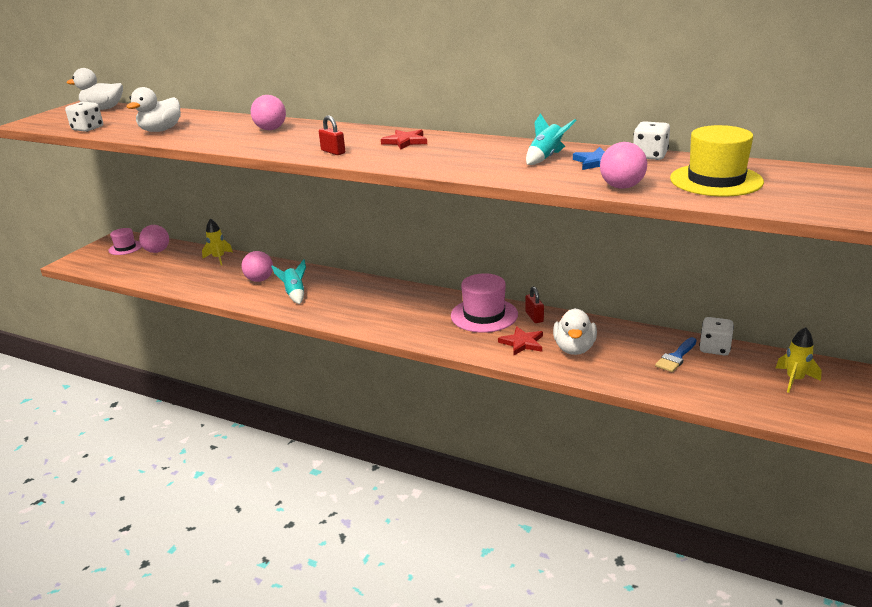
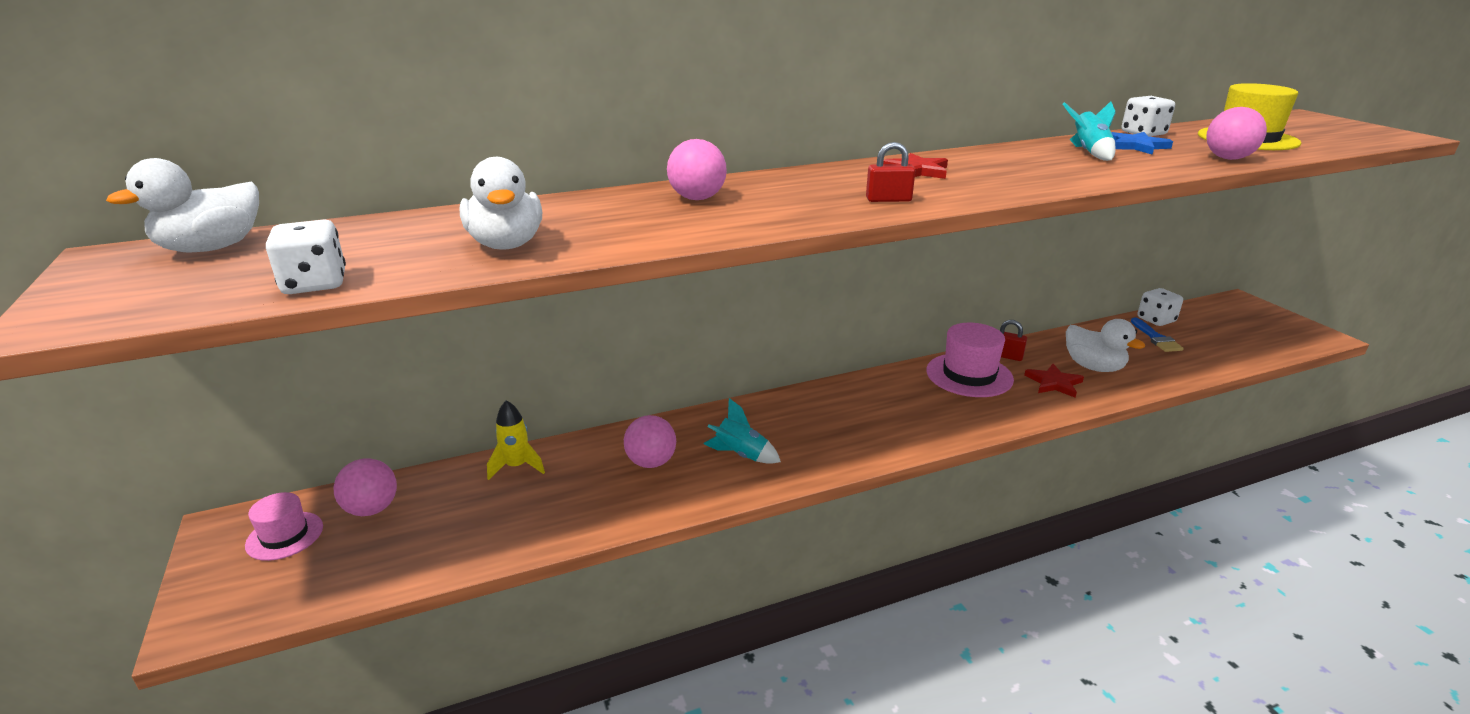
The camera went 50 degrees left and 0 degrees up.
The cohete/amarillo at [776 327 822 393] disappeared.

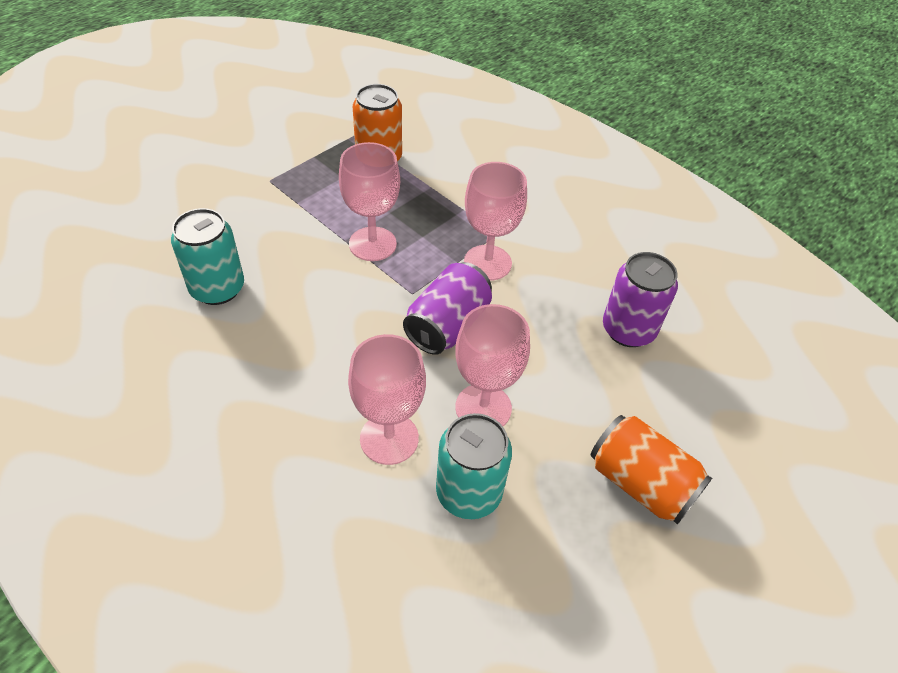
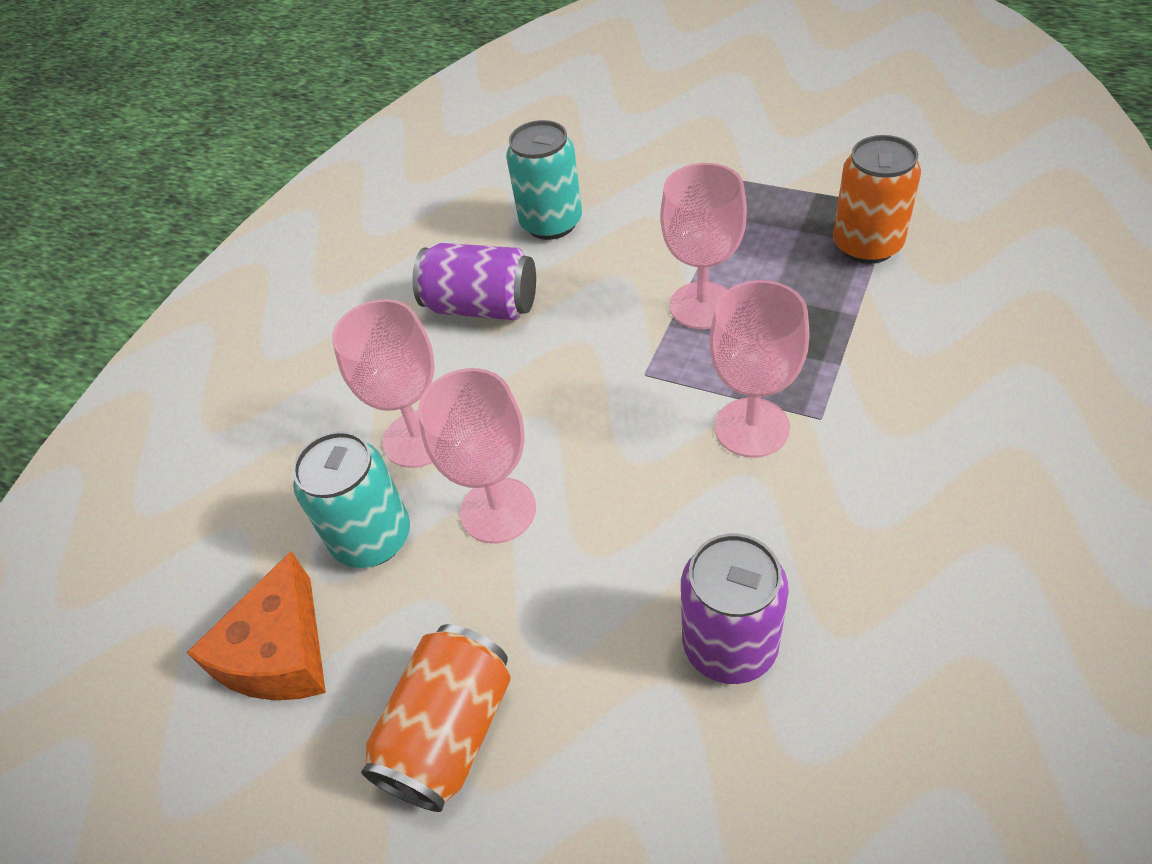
The camera went 80 degrees right and 0 degrees up.
The queso/naranja at [187 551 326 701] appeared.
The lata/morado moved from [403 262 492 355] to [412 243 536 320].

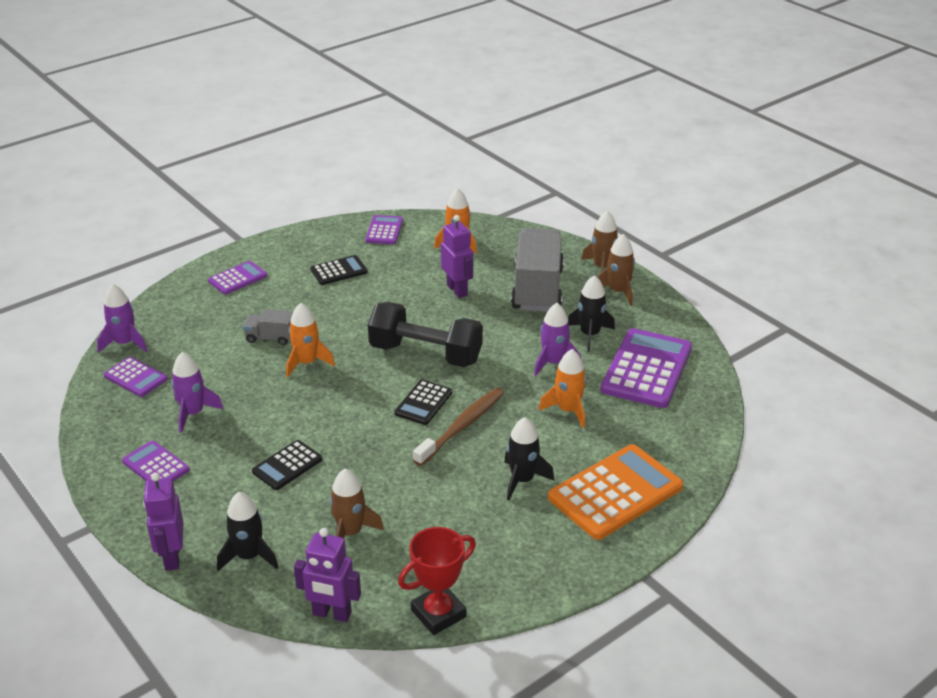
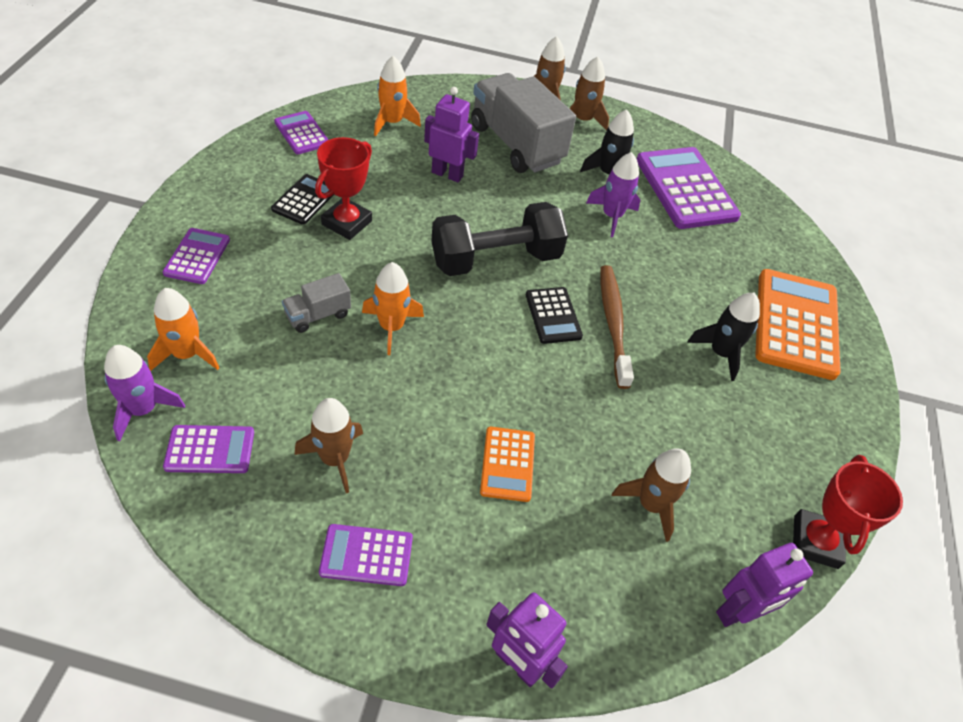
The camera went 45 degrees left and 15 degrees up.
The cohete/naranja moved from [538 349 586 428] to [147 288 219 371].
The cohete/morado at [171 352 223 433] became the cohete/marrón at [295 398 363 493].
The trofeo/rojo at [315 137 372 240] appeared.
The calculadora/negro at [252 440 323 490] became the calculadora/naranja at [480 427 535 502].
The cohete/negro at [217 492 278 571] disappeared.

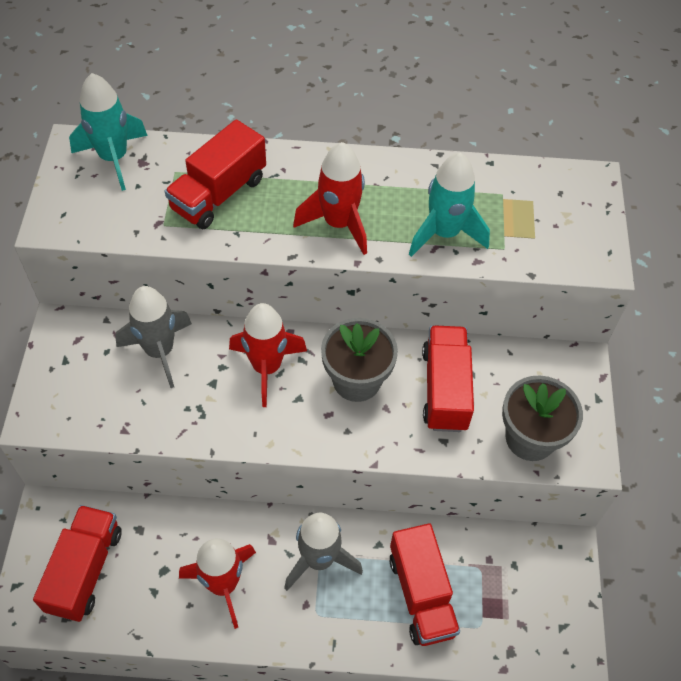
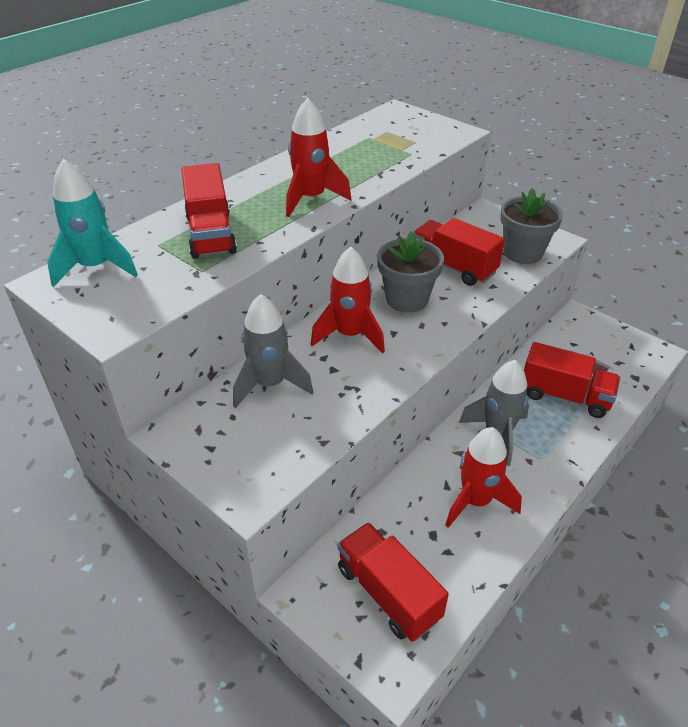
The camera went 50 degrees left and 15 degrees down.
The cohete/turquesa at [409 153 490 257] disappeared.

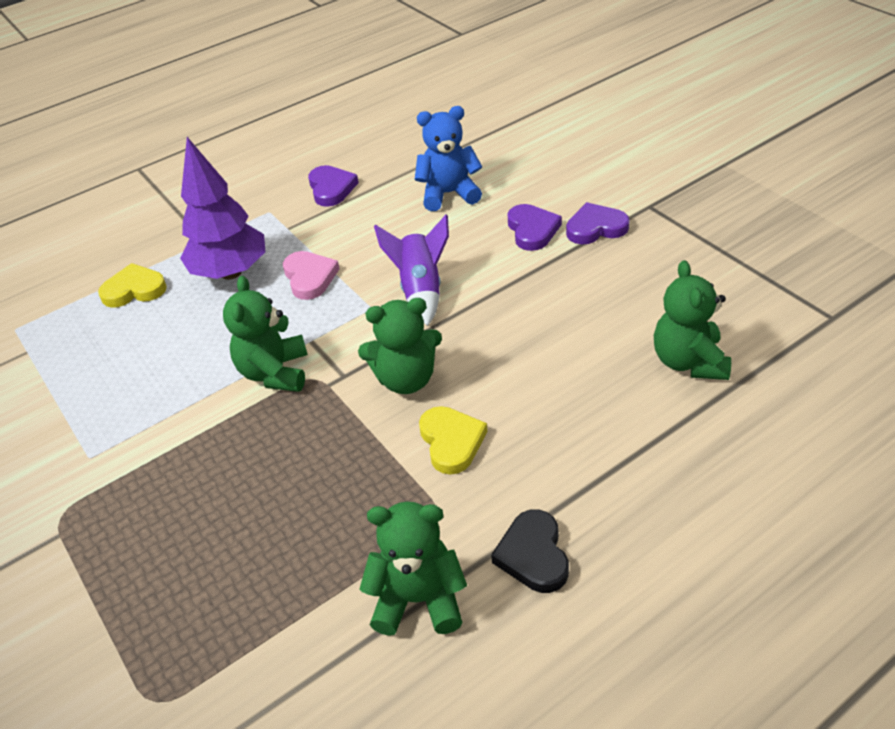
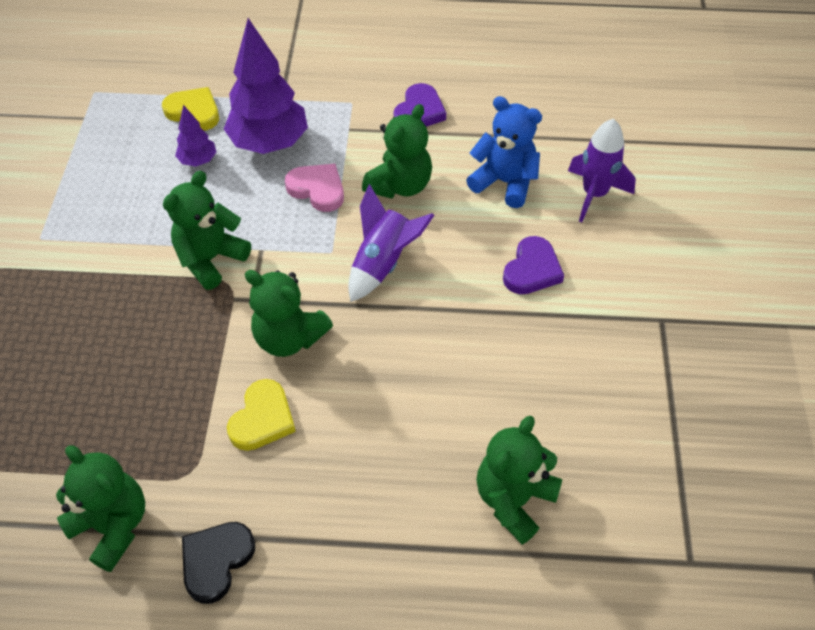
The camera went 35 degrees right and 10 degrees up.
The árbol/morado at [175 105 216 167] appeared.
The corazón/rosa at [283 251 340 300] turned 75 degrees counterclockwise.
The osito/verde at [362 104 432 199] appeared.
The cohete/morado at [568 119 636 222] appeared.
The corazón/morado at [566 202 630 244] disappeared.

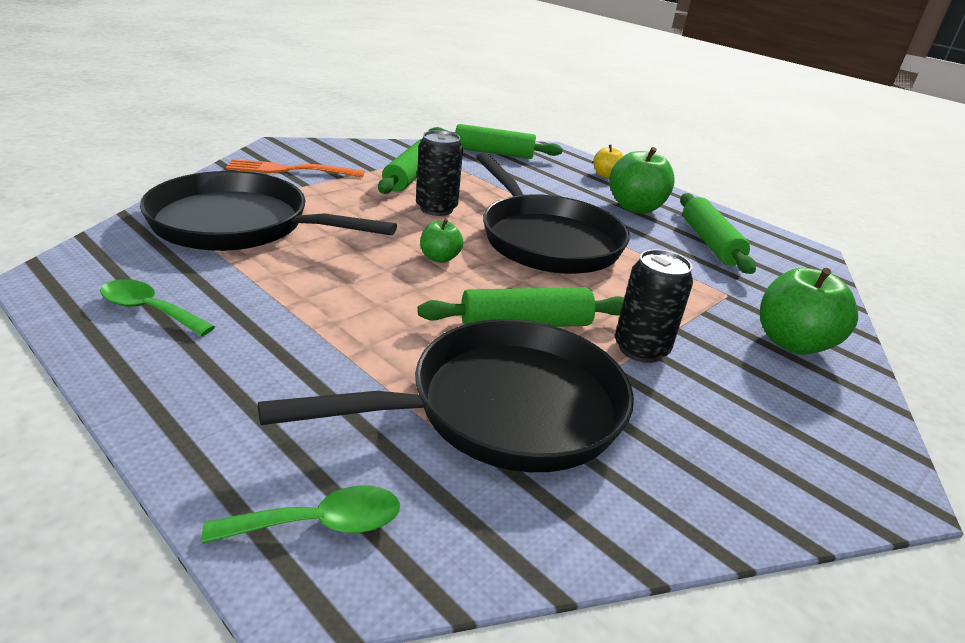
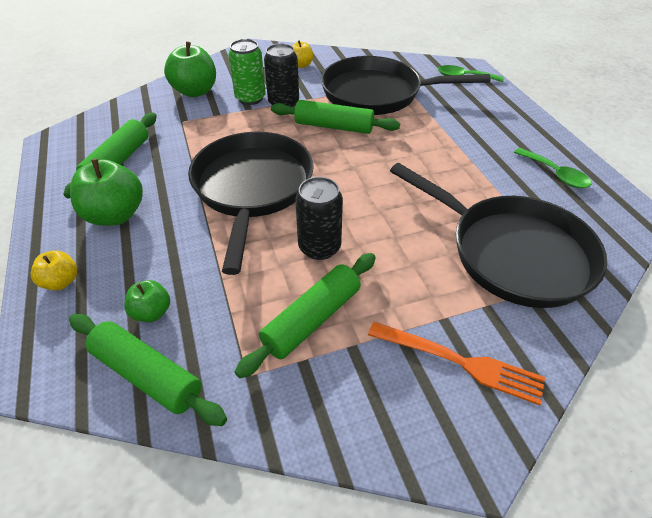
The camera went 150 degrees left and 15 degrees up.
The manzana/verde moved from [420 219 463 263] to [124 280 170 322].
The lata/verde at [228 39 266 105] appeared.
The manzana/amarillo at [292 40 313 68] appeared.

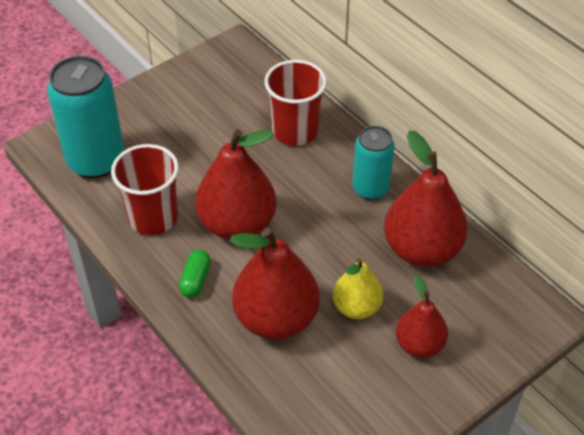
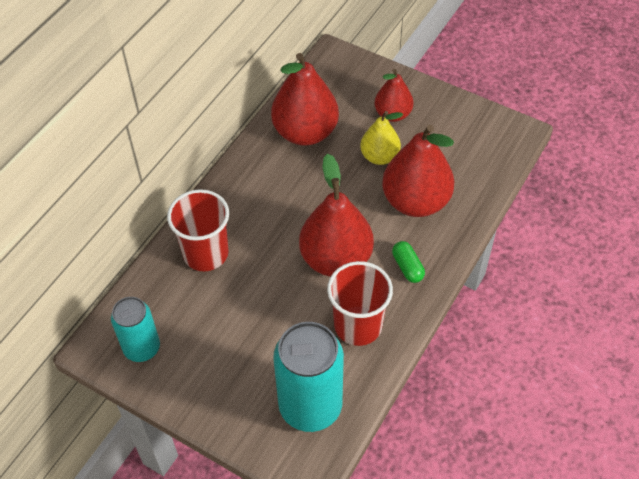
The camera went 110 degrees left and 5 degrees up.
The lata/turquesa moved from [352 126 395 200] to [111 297 160 362].
The cápsula/verde at [179 250 211 298] turned 75 degrees clockwise.

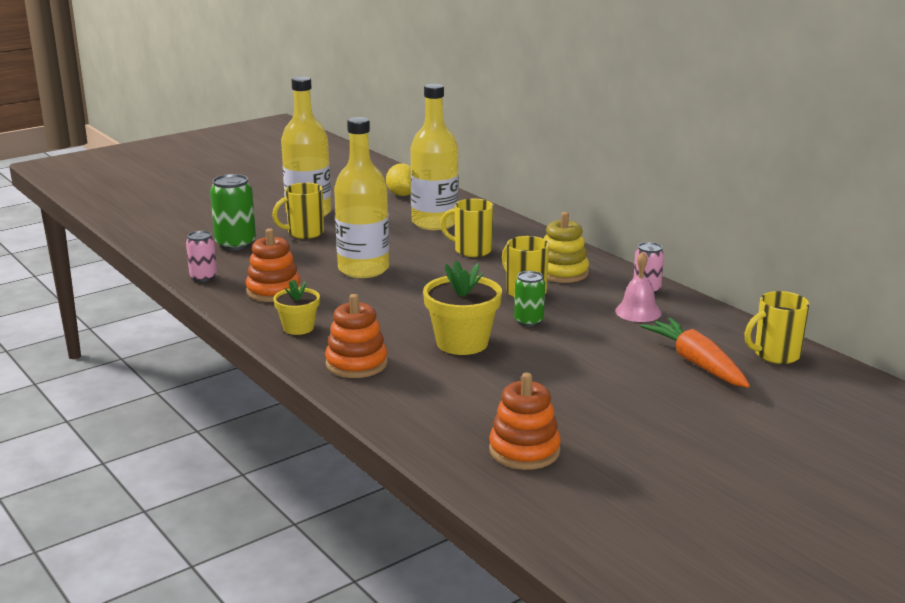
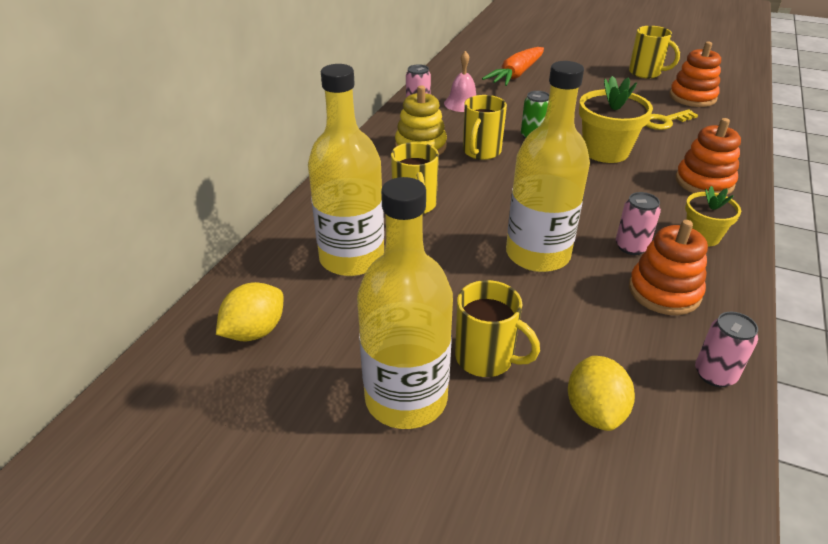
The camera went 120 degrees left and 15 degrees up.
The lata/verde at [210 174 256 251] was replaced by the limón/amarillo at [568 356 635 431].
The lata/rosa at [616 192 661 255] appeared.
The taza/amarillo moved from [744 291 810 364] to [629 26 680 78].
The llave/amarillo at [646 109 698 130] appeared.

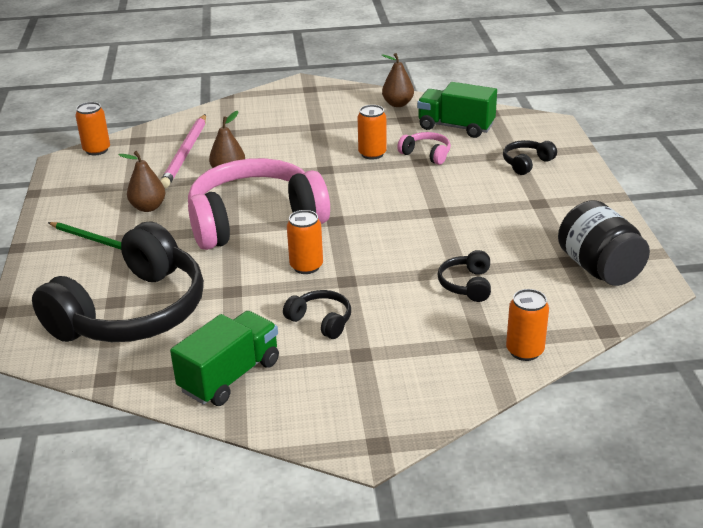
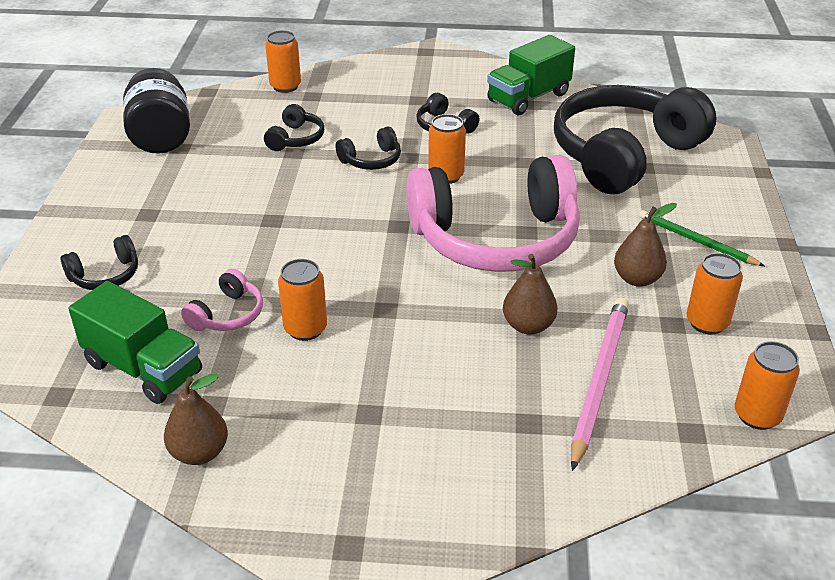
The camera went 170 degrees left and 5 degrees up.
The auriculares/rosa at [397 132 451 165] turned 105 degrees counterclockwise.
The auriculares/negro at [336 126 401 170] appeared.
The lata/naranja at [687 253 743 334] appeared.

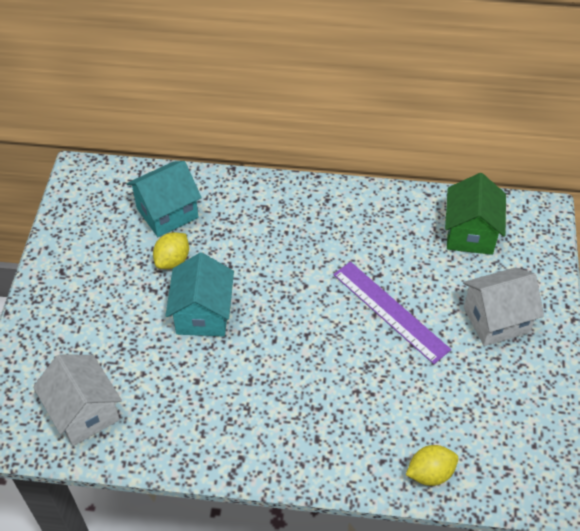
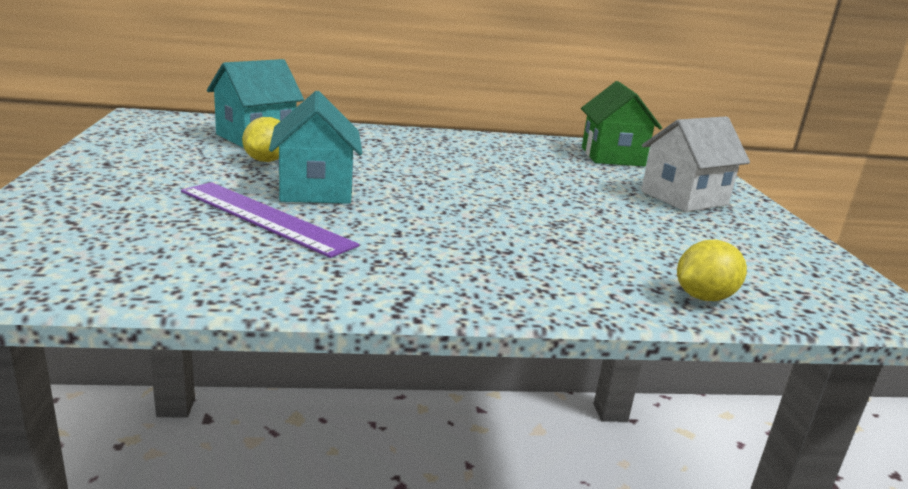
The camera went 15 degrees left and 30 degrees down.
The regla/morado moved from [333 262 451 364] to [181 182 360 258].
The casa/blanco at [33 354 122 446] disappeared.

